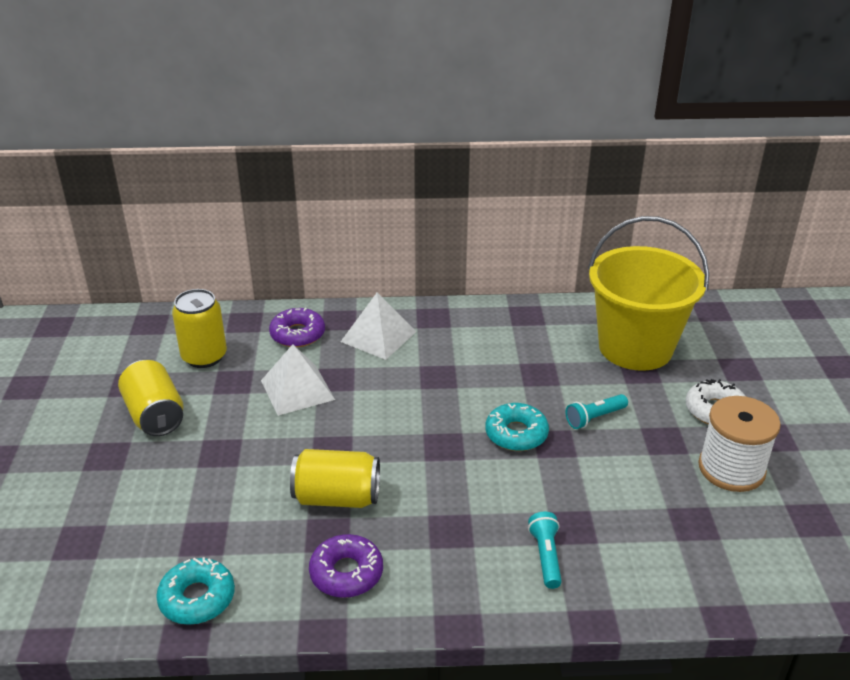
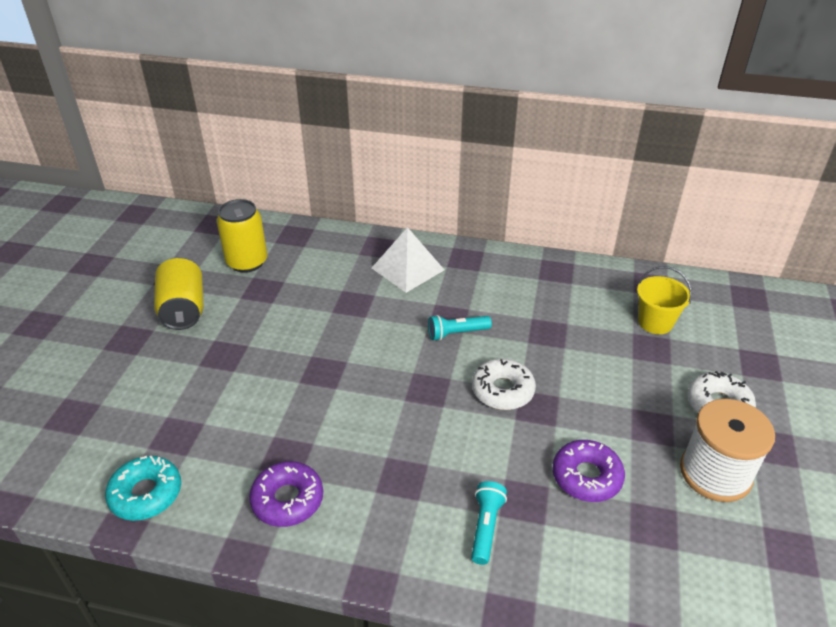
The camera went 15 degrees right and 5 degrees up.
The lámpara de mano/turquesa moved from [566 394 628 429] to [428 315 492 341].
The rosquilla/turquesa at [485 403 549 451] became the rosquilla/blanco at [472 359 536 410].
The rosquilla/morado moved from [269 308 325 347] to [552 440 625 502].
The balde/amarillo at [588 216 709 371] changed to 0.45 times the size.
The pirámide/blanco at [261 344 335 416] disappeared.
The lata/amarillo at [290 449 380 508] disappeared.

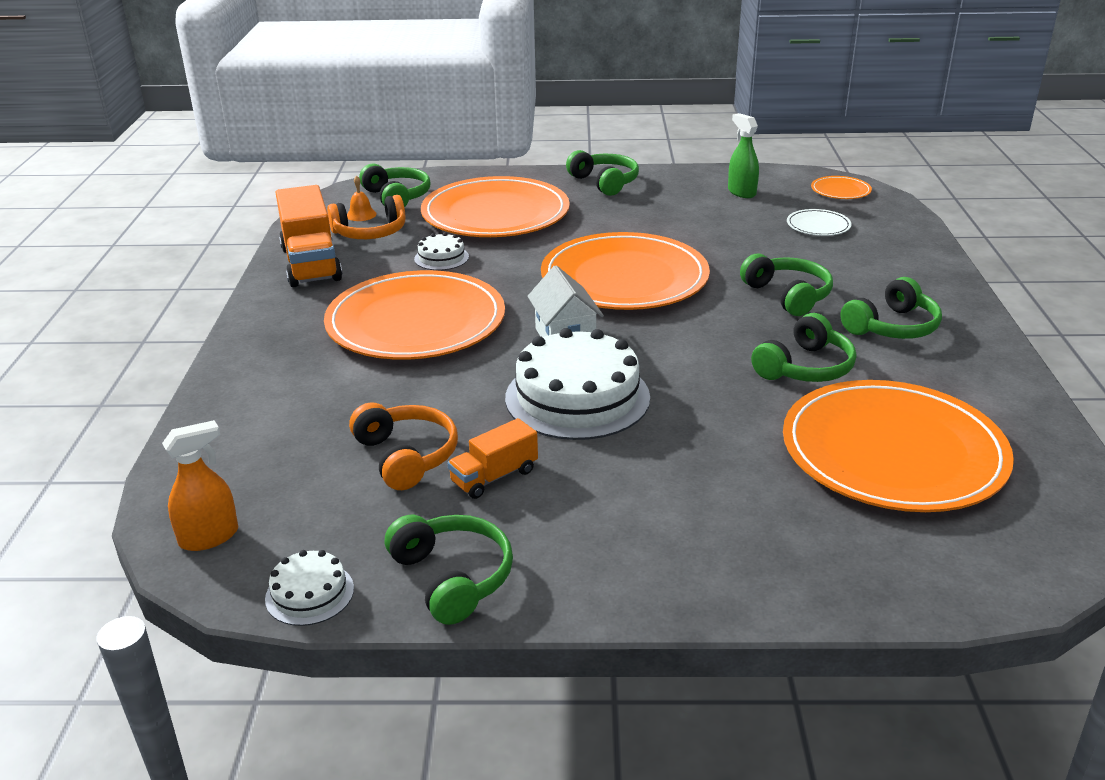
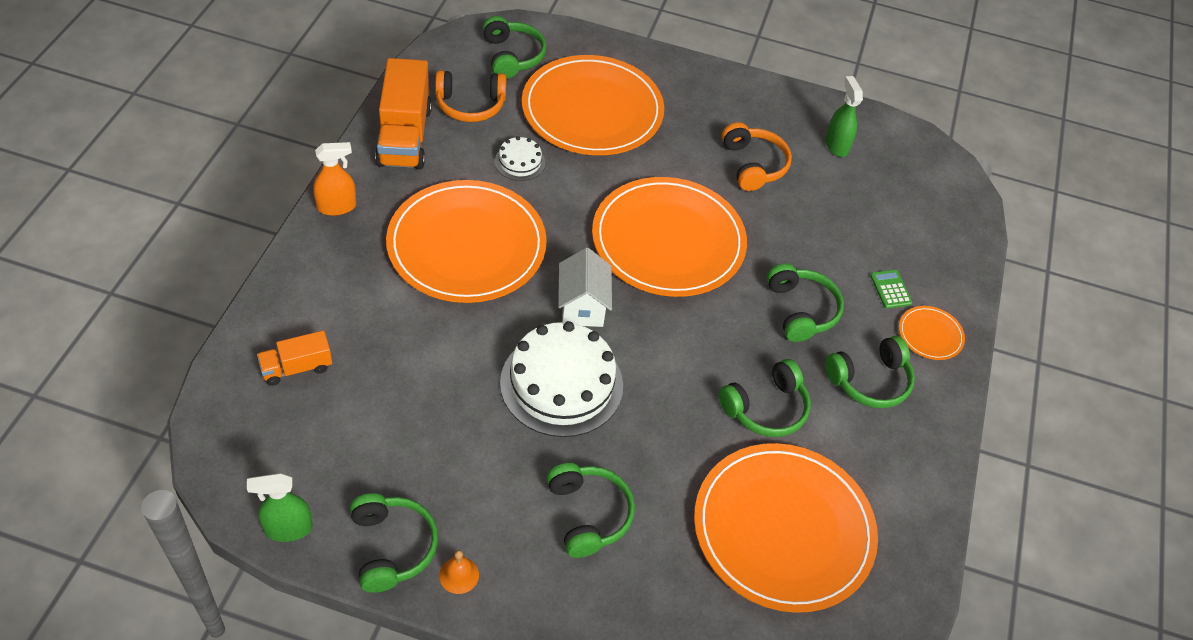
The camera went 10 degrees right and 20 degrees up.
The tarta/blanco at [265 550 354 626] was replaced by the pulverizador/verde at [247 473 313 542].
The camión/naranja moved from [447 418 538 499] to [257 331 332 386].
The pulverizador/naranja moved from [162 420 238 551] to [313 142 356 216].
The campana/naranja moved from [347 175 377 221] to [439 550 479 594].
The auriculares/verde moved from [566 150 639 196] to [546 463 635 558].
The auriculares/naranja moved from [349 402 458 490] to [722 122 792 191].
The calculadora/verde at [870 270 912 309] appeared.
The plato/naranja moved from [811 176 872 199] to [899 306 965 360].
The plato/blanco at [787 209 852 236] disappeared.

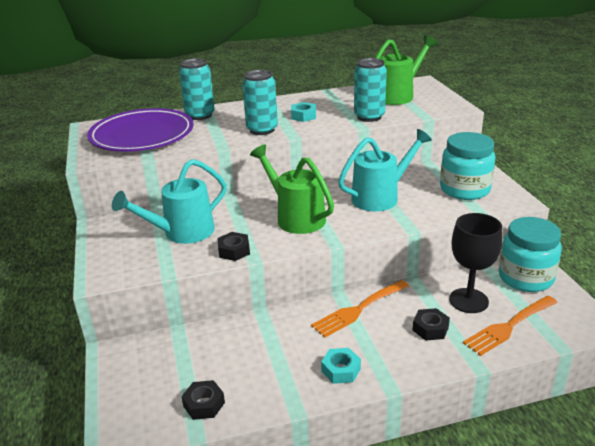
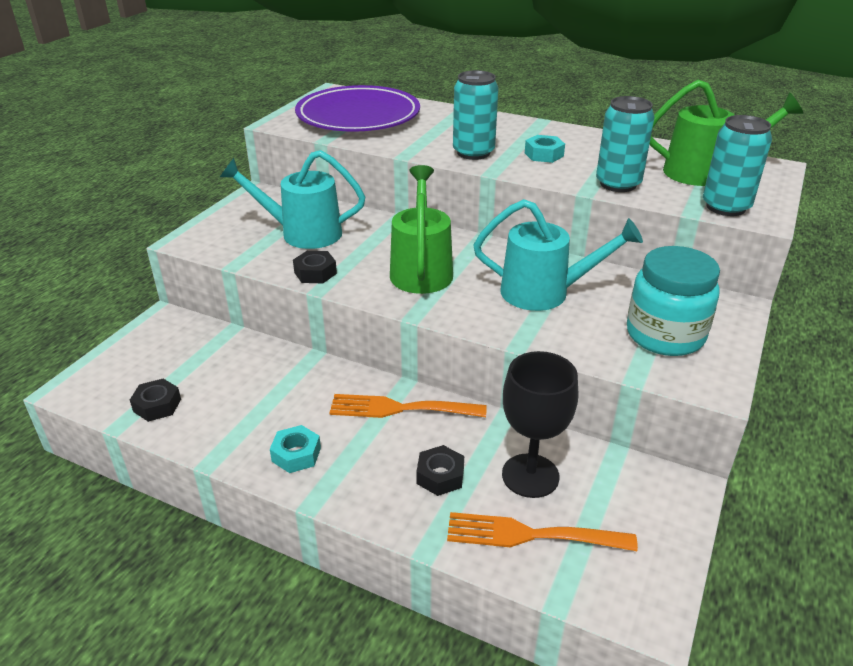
The camera went 40 degrees right and 5 degrees up.
The lata/turquesa moved from [179 58 215 120] to [703 115 772 216].
The tarro/turquesa at [499 217 562 292] disappeared.

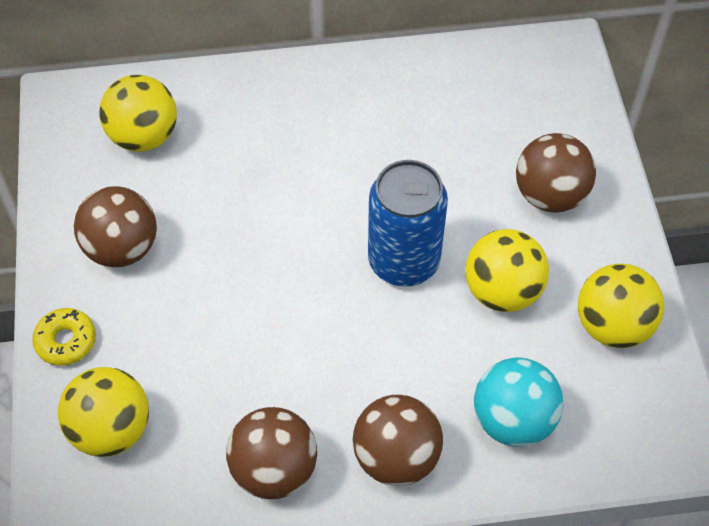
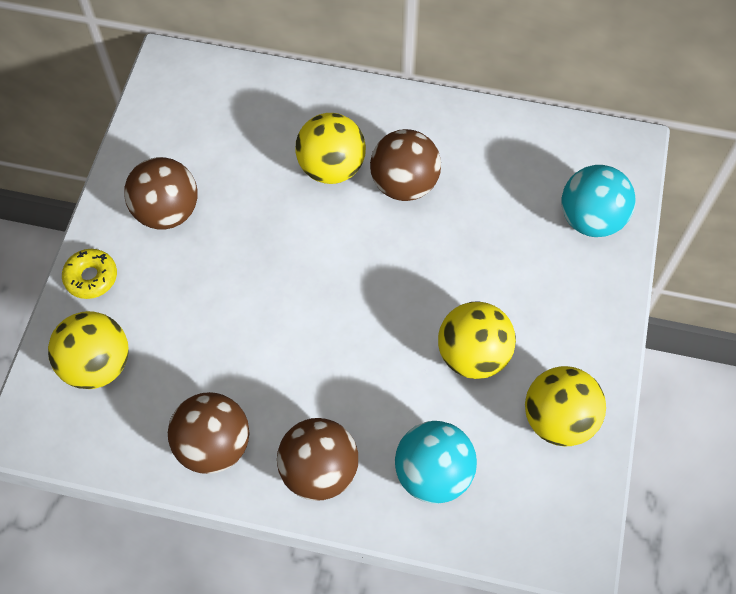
The camera went 20 degrees right and 5 degrees up.
The pelota/amarillo moved from [99 75 177 152] to [295 113 366 184].
The pelota/marrón moved from [516 133 596 213] to [370 129 441 201].
The pelota/turquesa at [561 165 635 237] appeared.
The lata/azul at [368 160 448 287] disappeared.

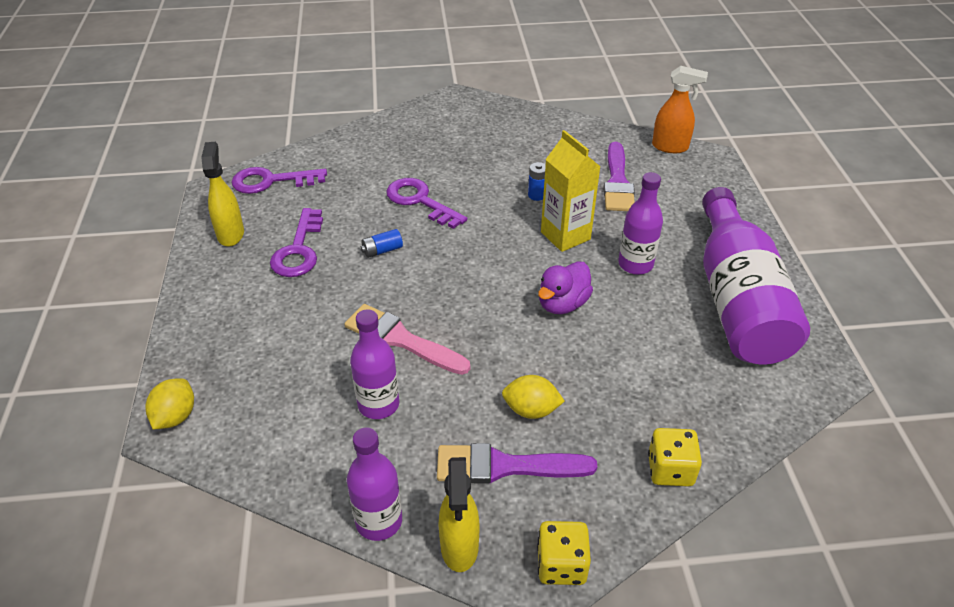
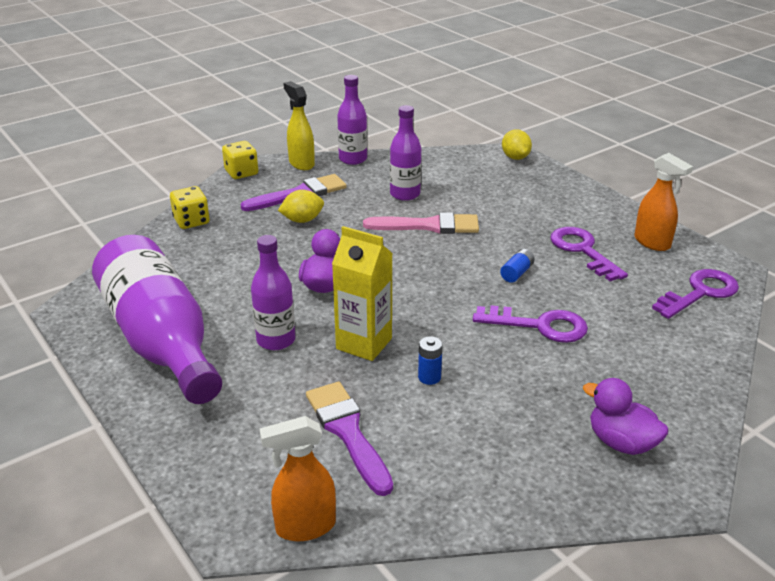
The camera went 150 degrees right and 10 degrees down.
The pato/morado at [583 378 669 455] appeared.
The pulverizador/amarillo at [201 142 244 246] became the pulverizador/naranja at [635 153 693 251].

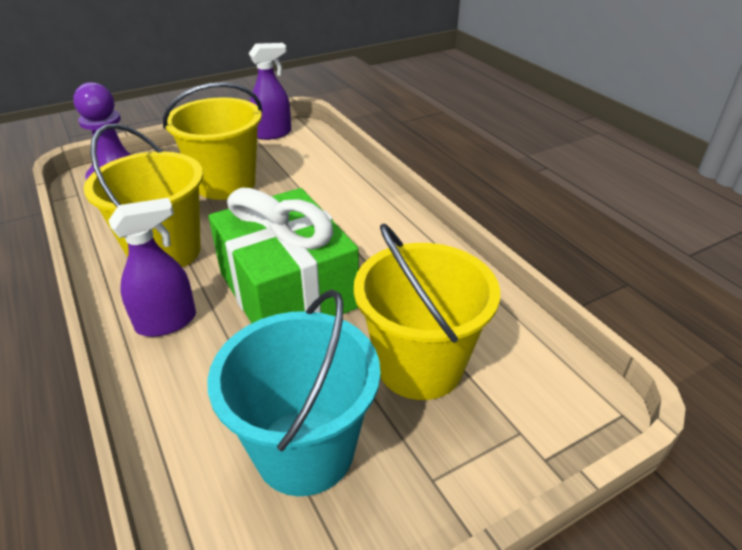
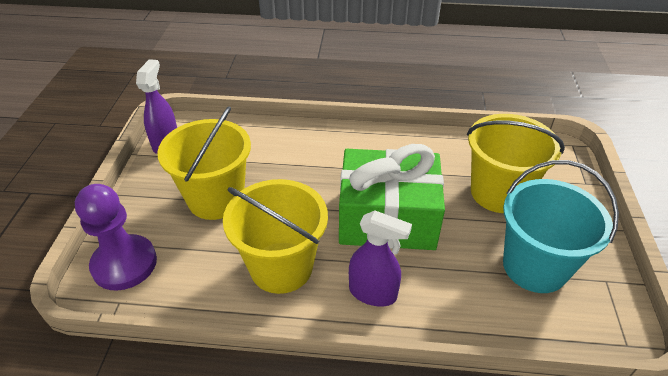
The camera went 55 degrees left and 5 degrees up.
The pulverizador/morado at [108 198 196 337] turned 105 degrees clockwise.

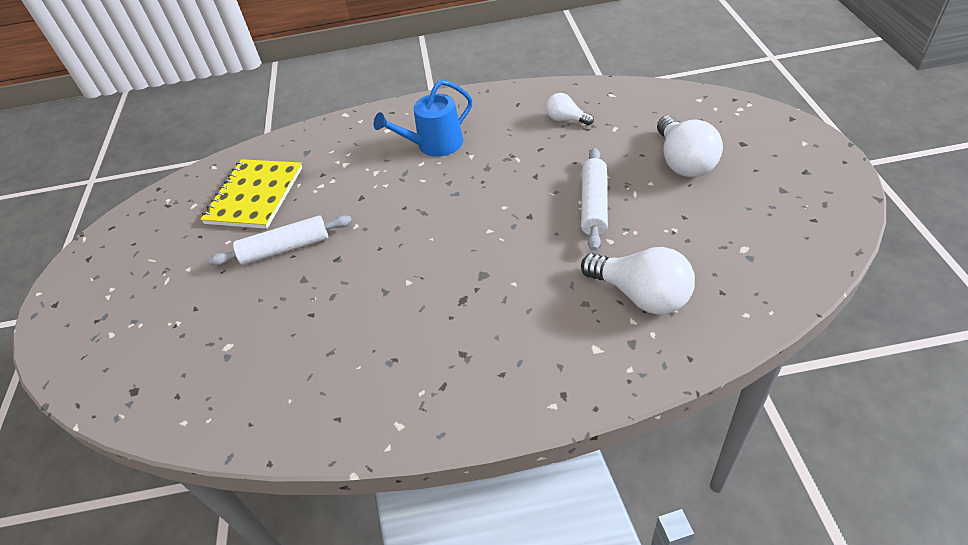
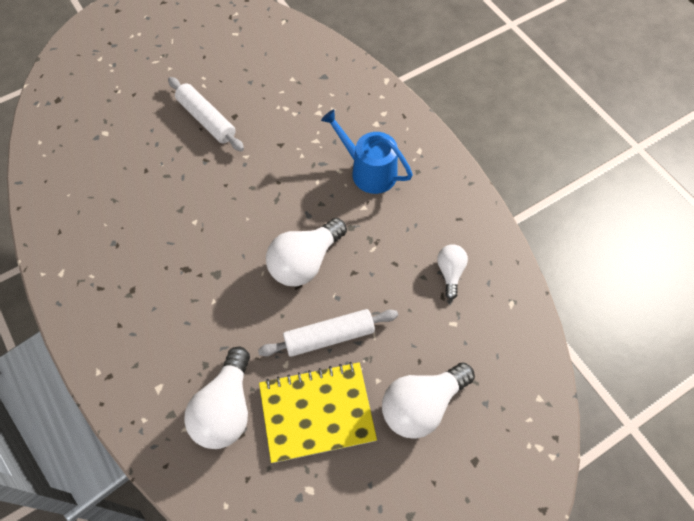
The camera went 60 degrees right and 15 degrees up.
The cuaderno/amarillo moved from [200 159 302 229] to [259 362 377 463].
The bombilla/blanco at [266 218 347 286] appeared.

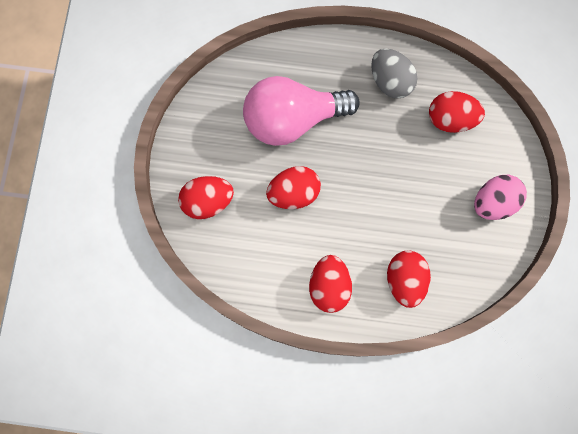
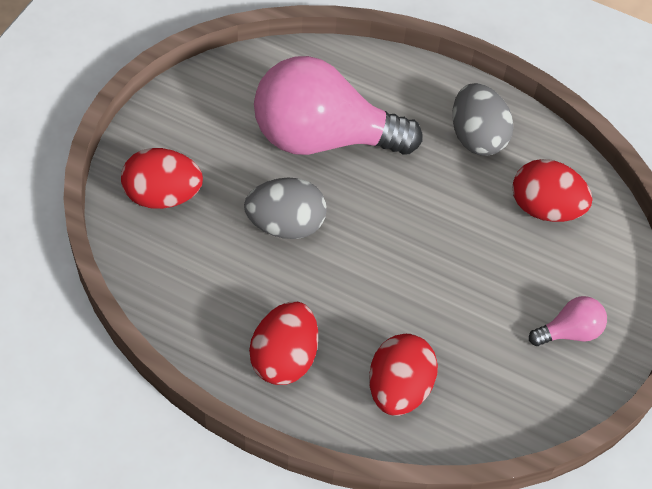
The camera went 15 degrees right and 20 degrees down.
The huevo/rojo at [266 166 321 209] became the huevo/gris at [244 177 326 239].
The huevo/rosa at [474 175 527 220] was replaced by the bombilla/rosa at [529 296 607 346].

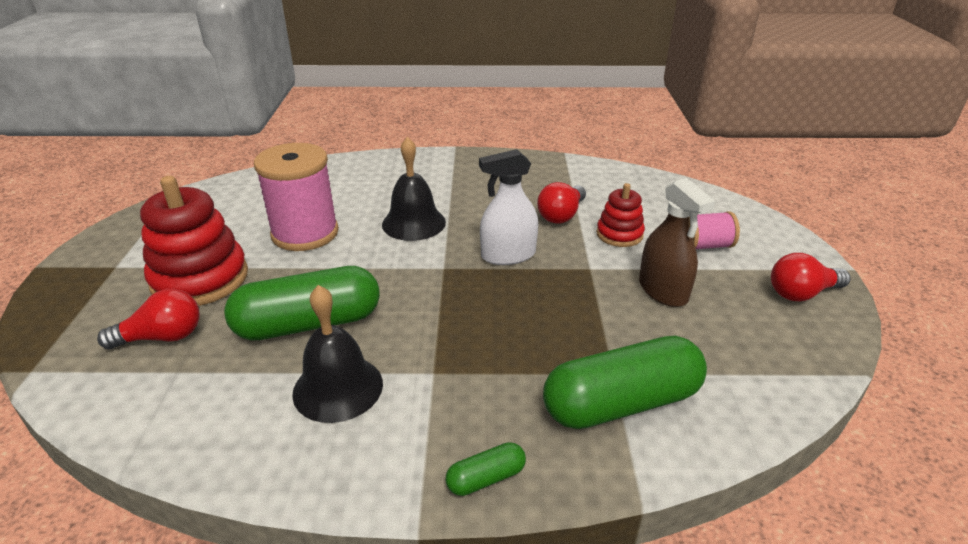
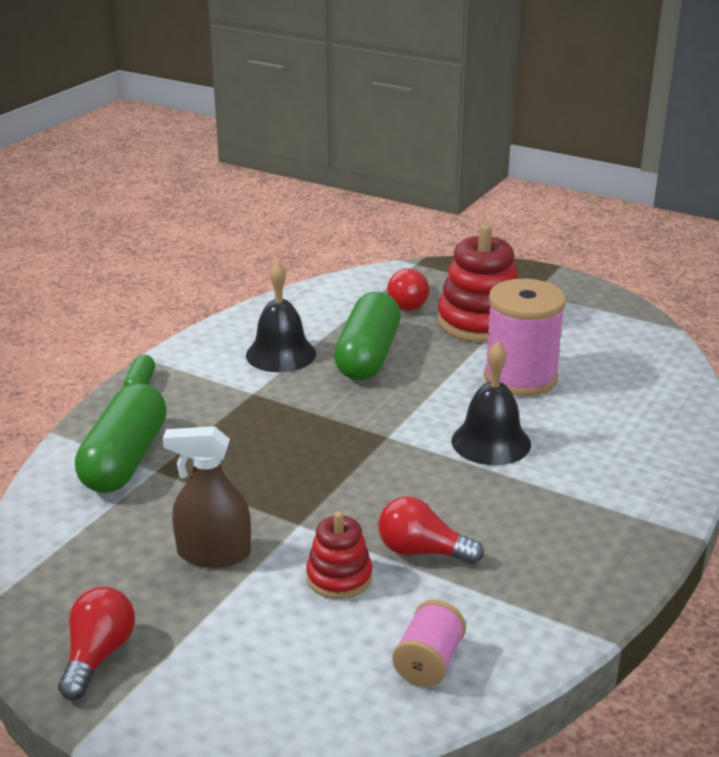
The camera went 120 degrees right and 5 degrees down.
The bombilla/rojo at [537 182 586 224] turned 45 degrees counterclockwise.
The carrete/rosa moved from [689 211 740 249] to [392 600 466 687].
The pulverizador/blanco at [479 149 538 265] disappeared.

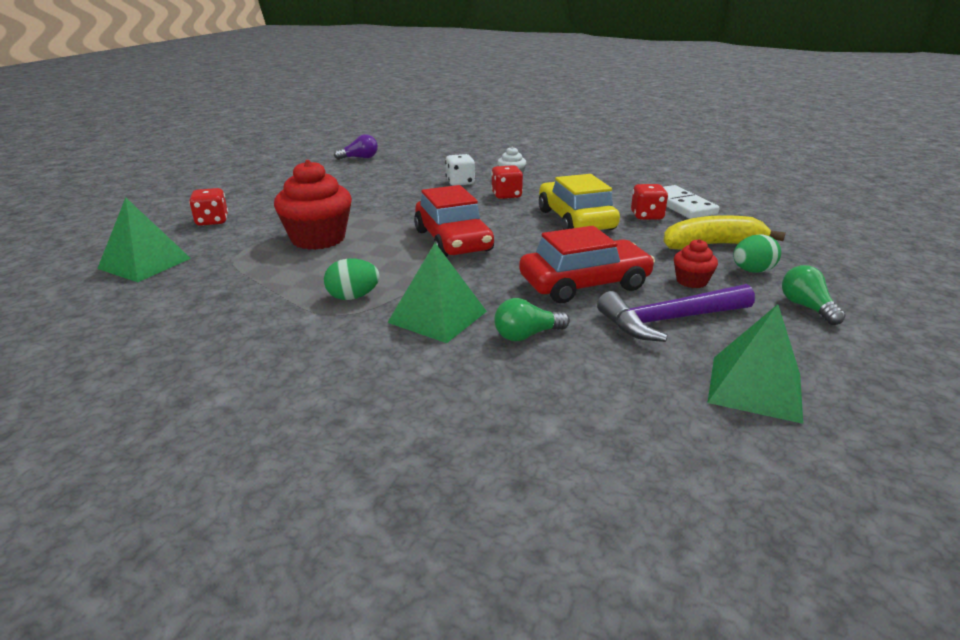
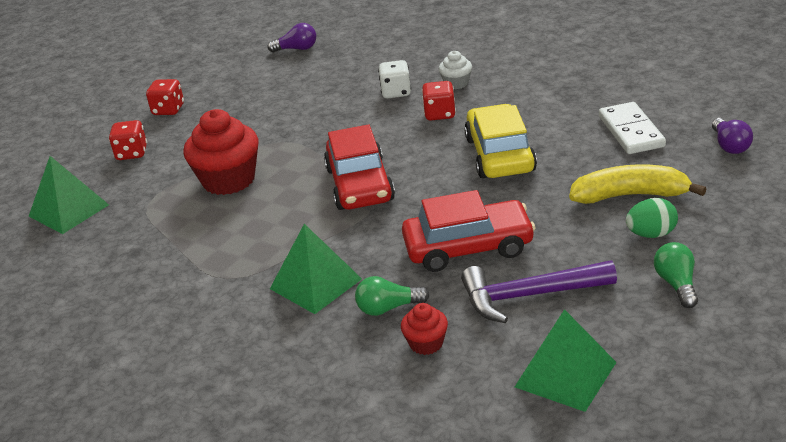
The camera went 15 degrees right and 5 degrees up.
The dado/rojo moved from [631 184 668 220] to [146 79 184 115].
The magdalena/rojo moved from [674 239 718 288] to [401 303 448 355].
The bombilla/morado at [712 118 753 154] appeared.
The huevo/verde at [324 259 380 300] disappeared.

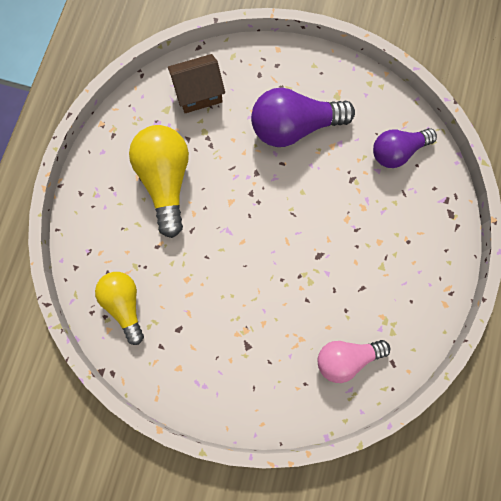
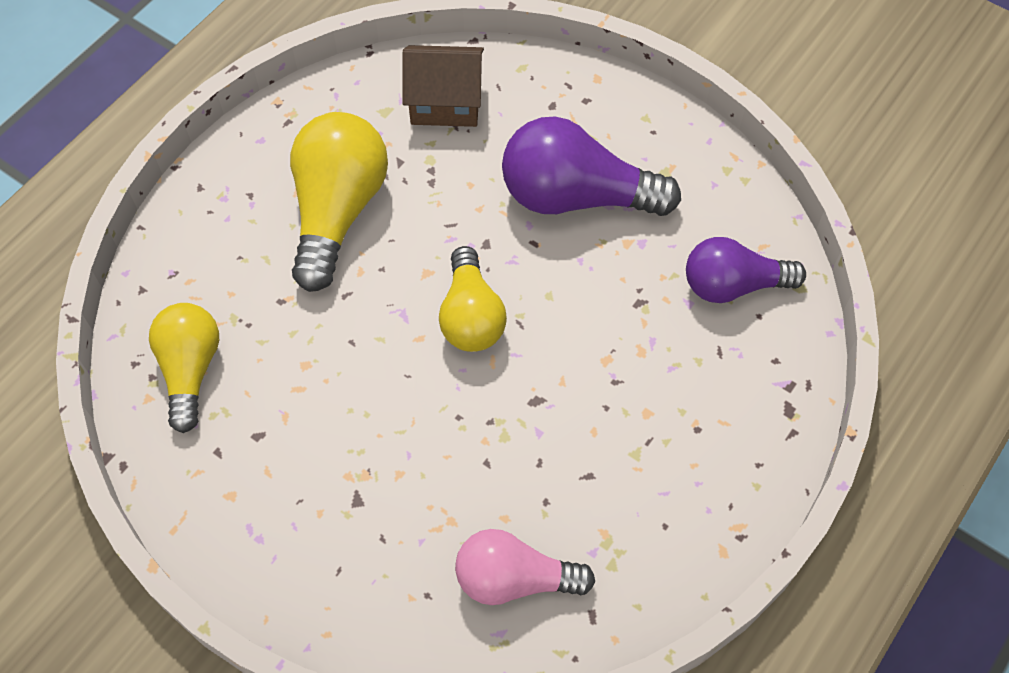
The camera went 20 degrees right and 15 degrees down.
The bombilla/amarillo at [439 246 507 352] appeared.

